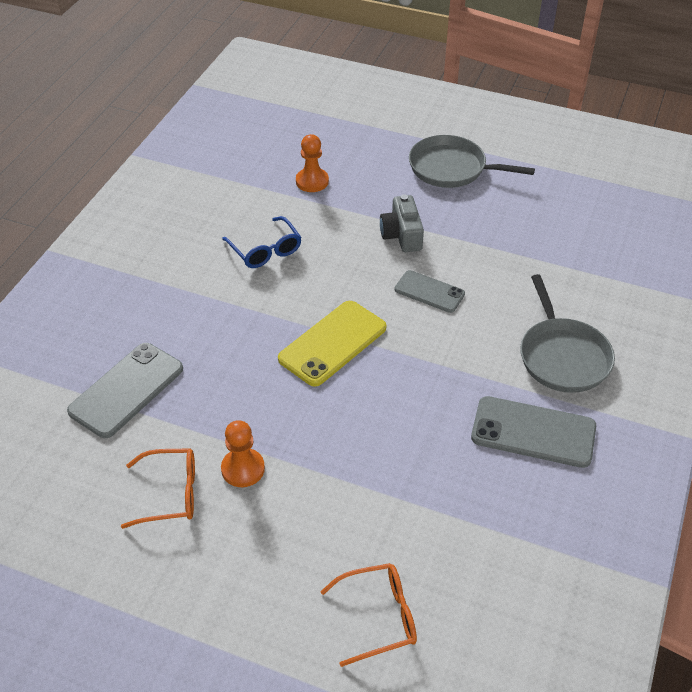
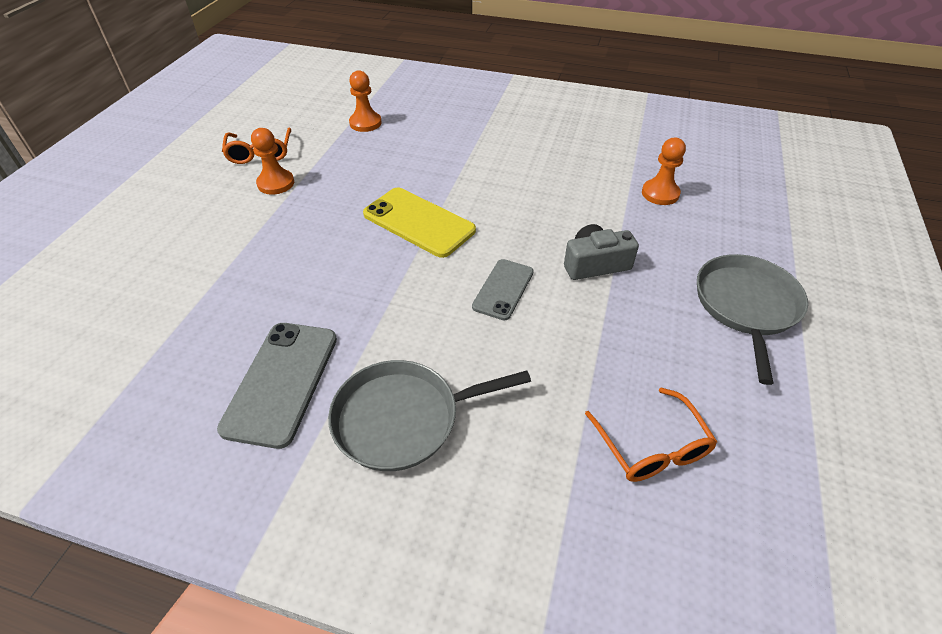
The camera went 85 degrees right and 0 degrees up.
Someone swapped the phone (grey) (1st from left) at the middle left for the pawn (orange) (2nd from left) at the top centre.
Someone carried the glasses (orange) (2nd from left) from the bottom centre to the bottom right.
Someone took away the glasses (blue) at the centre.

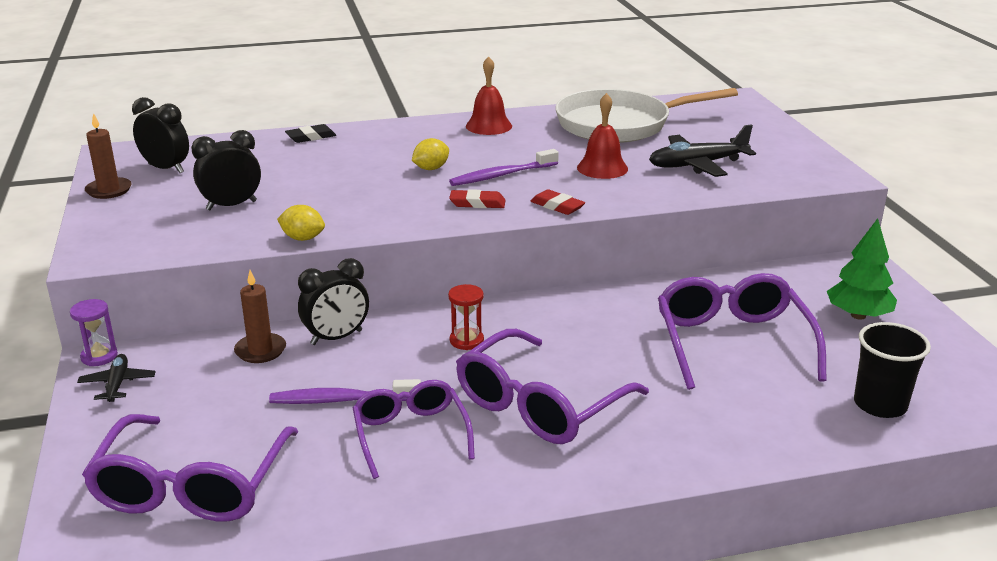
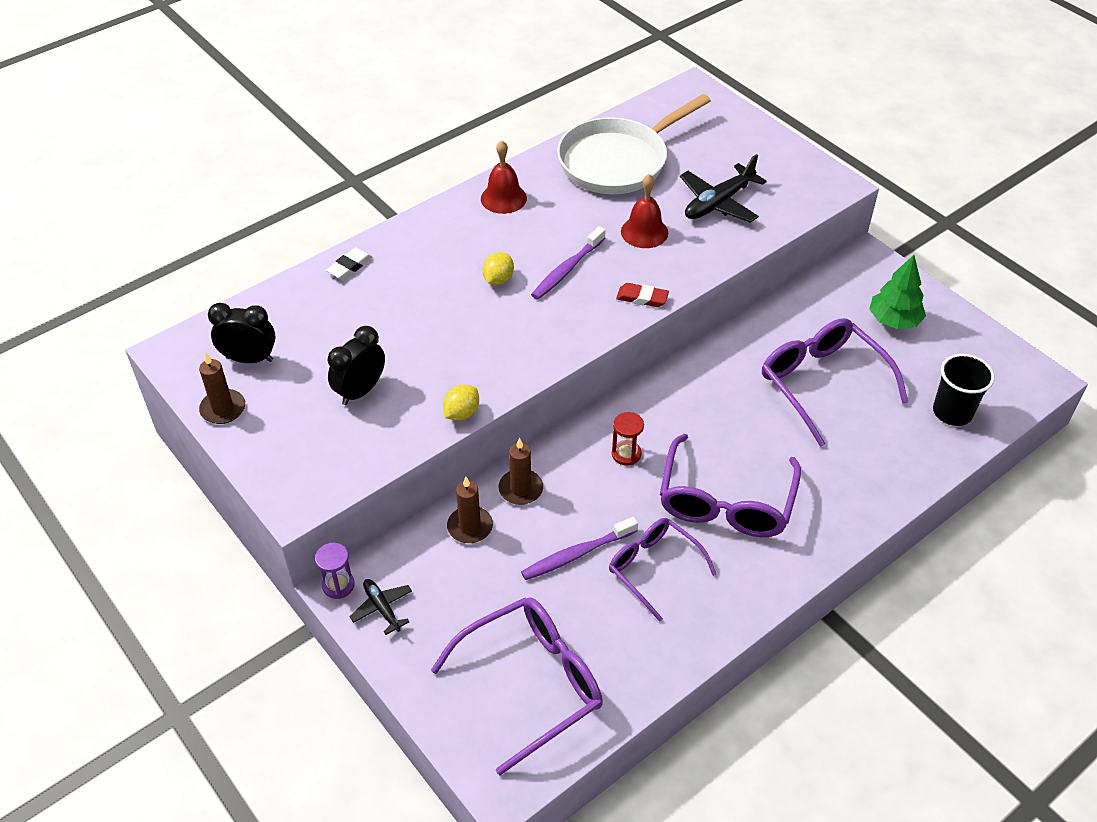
The camera went 25 degrees left and 20 degrees up.
Someone repainted the eraser (black) at the top left, which became the eraser (white) at the top left.
Someone rotated the glasses (purple) (1st from left) at the bottom left by 105 degrees counterclockwise.
Someone rotated the lemon (yellow) (1st from left) at the middle left by 45 degrees counterclockwise.
Someone swapped the clock (black) (3rd from left) at the centre for the candle (brown) (3rd from left) at the centre.
Someone took away the eraser (red) (1st from left) at the centre.

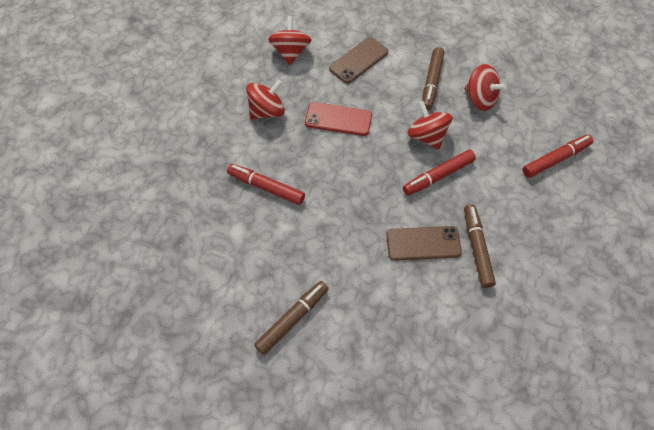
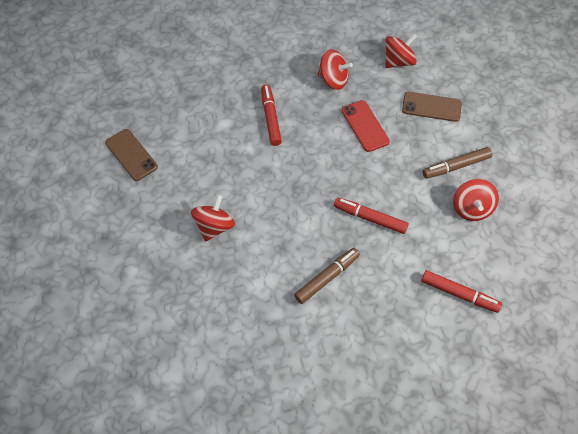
The camera went 55 degrees right and 0 degrees up.
Someone carried the phone (brown) (2nd from left in the first image) from the centre to the middle left.
Someone carried the spinning top (red) (3rd from left in the first image) from the top centre to the centre.
Someone took away the marker (brown) (1st from left) at the bottom centre.

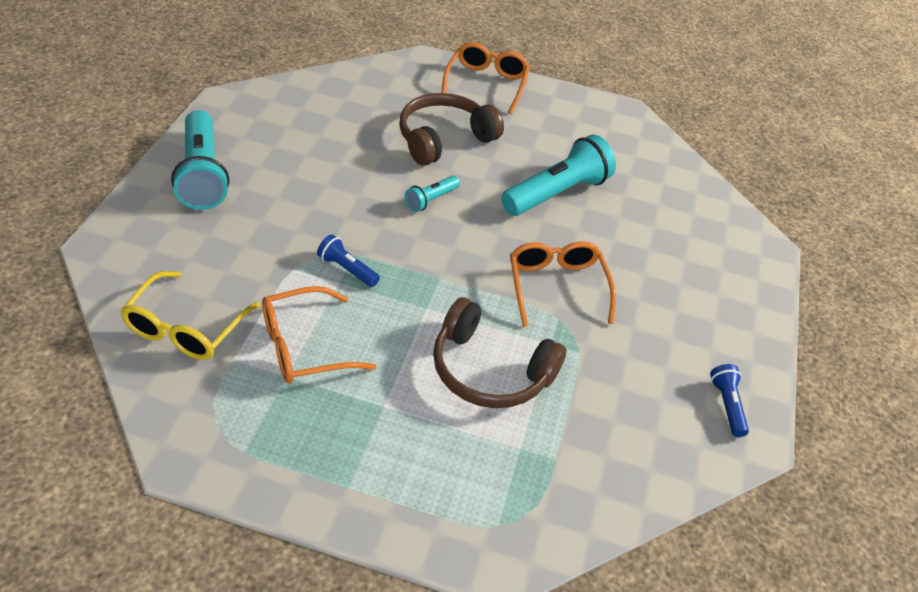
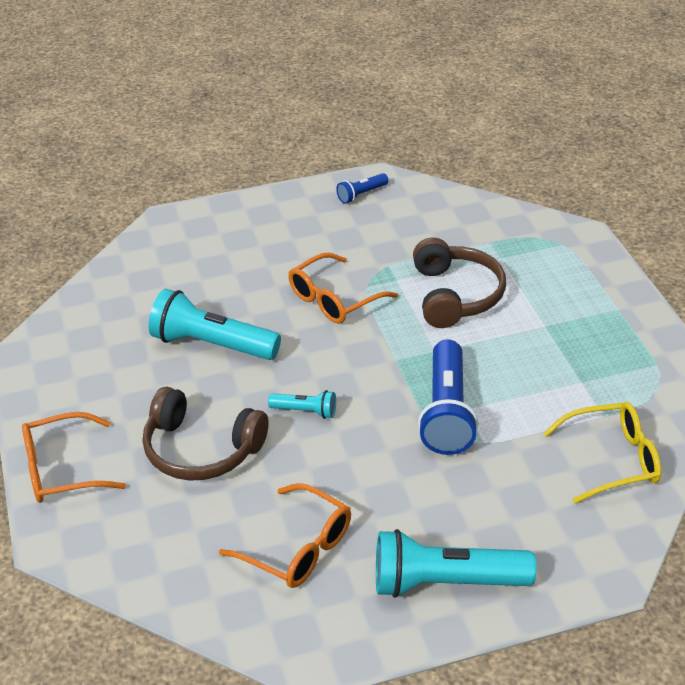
The camera went 115 degrees left and 5 degrees down.
Someone carried the glasses (orange) (1st from left in the first image) from the centre to the bottom centre.
Someone rotated the flashlight (turquoise) (1st from left in the first image) at the top left by 135 degrees counterclockwise.
Someone scaled the flashlight (blue) (1st from left in the first image) at the centre by 2.04.

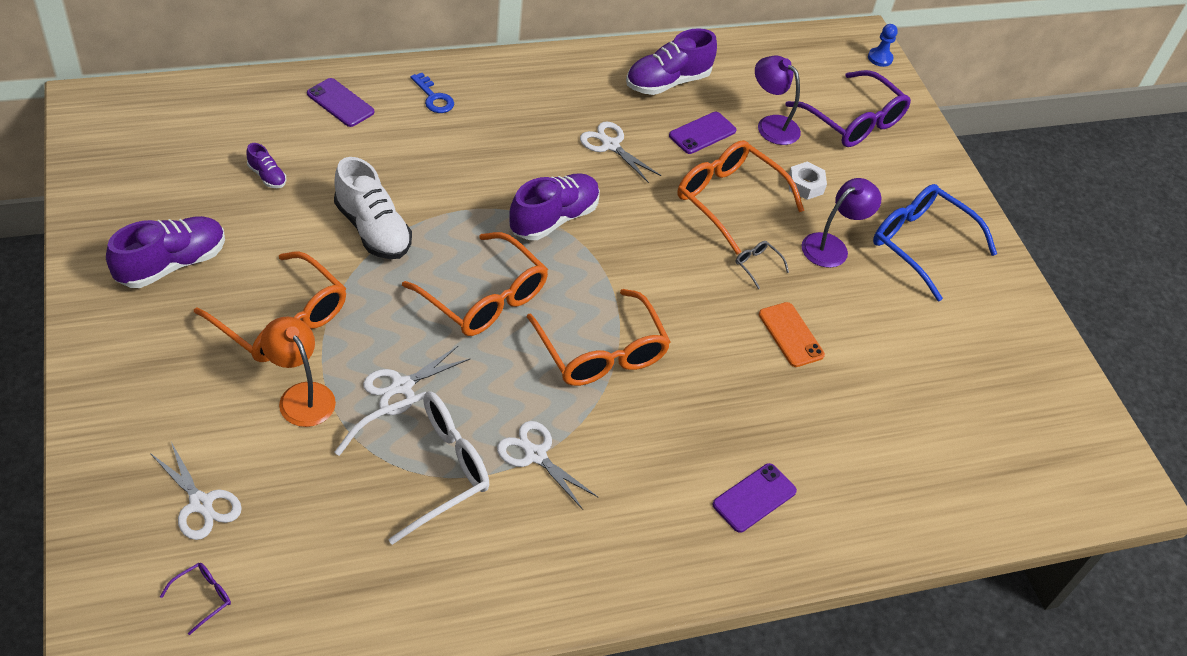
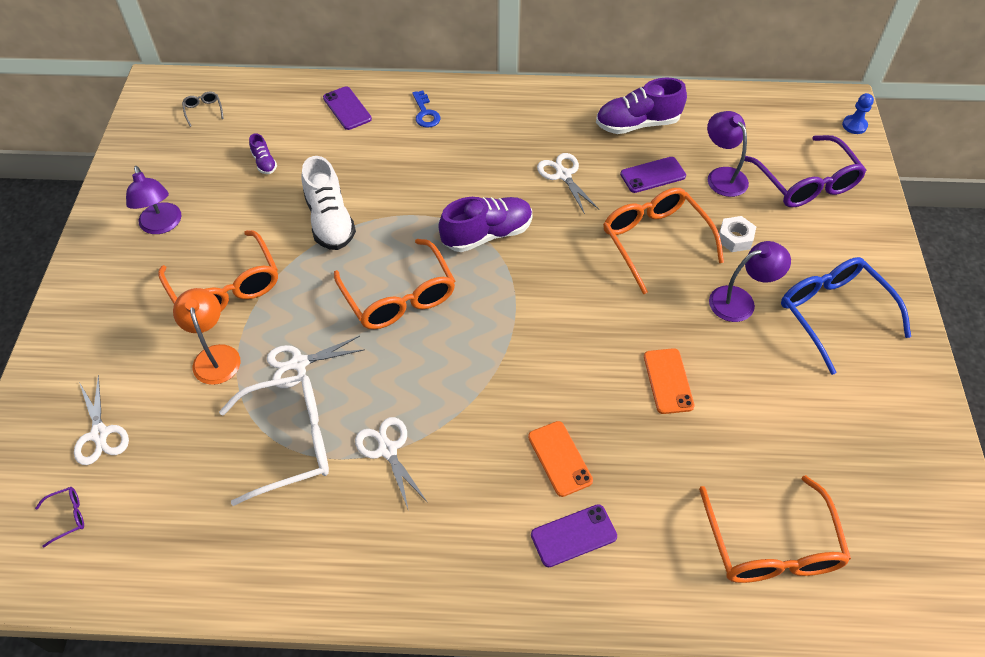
The camera went 25 degrees right and 5 degrees up.
Someone swapped the shoe (purple) (1st from left) at the middle left for the lamp (purple) (1st from left) at the top left.
Someone carried the glasses (grey) from the centre to the top left.
Someone put down the phone (orange) (1st from left) at the bottom centre.
Someone carried the glasses (orange) (3rd from left in the first image) from the centre to the bottom right.

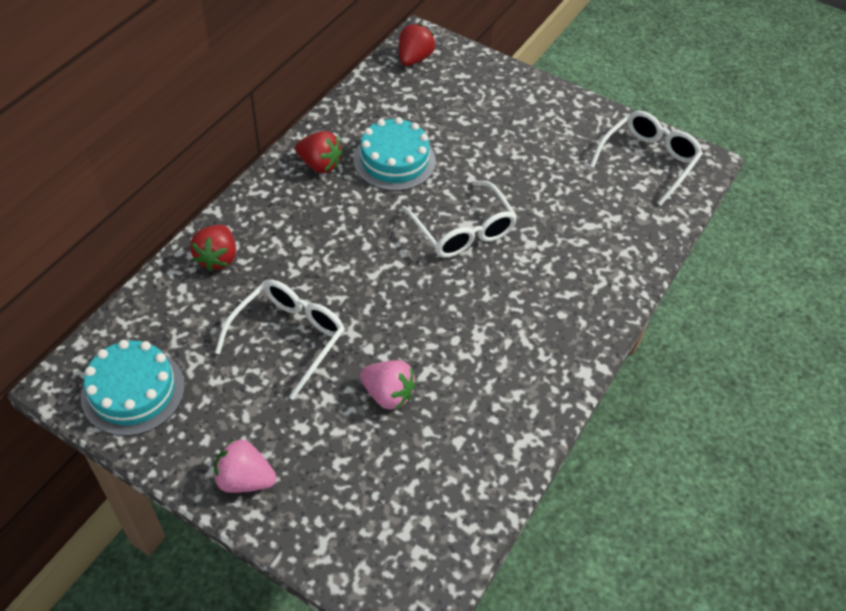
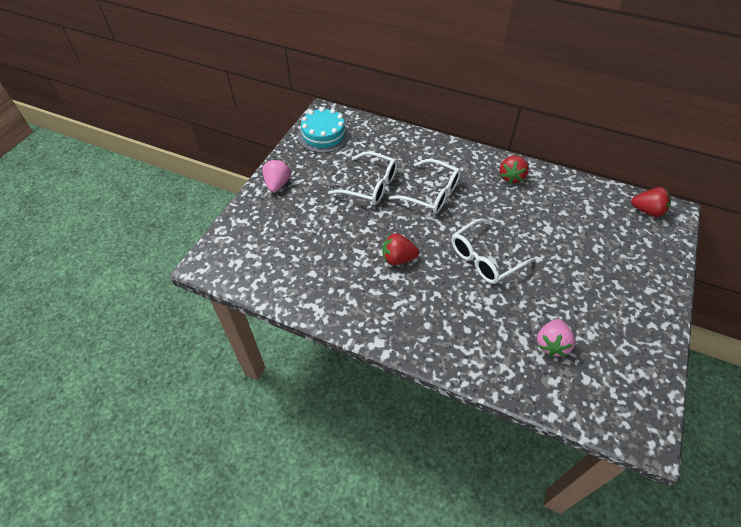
The camera went 85 degrees right and 0 degrees up.
Someone carried the strawberry (red) (1st from left) from the middle left to the centre.
Someone carried the glasses (white) (3rd from left in the first image) from the top right to the centre.
Someone carried the strawberry (pink) (2nd from left) from the centre to the middle right.
Someone took away the cake (turquoise) (2nd from left) at the top centre.

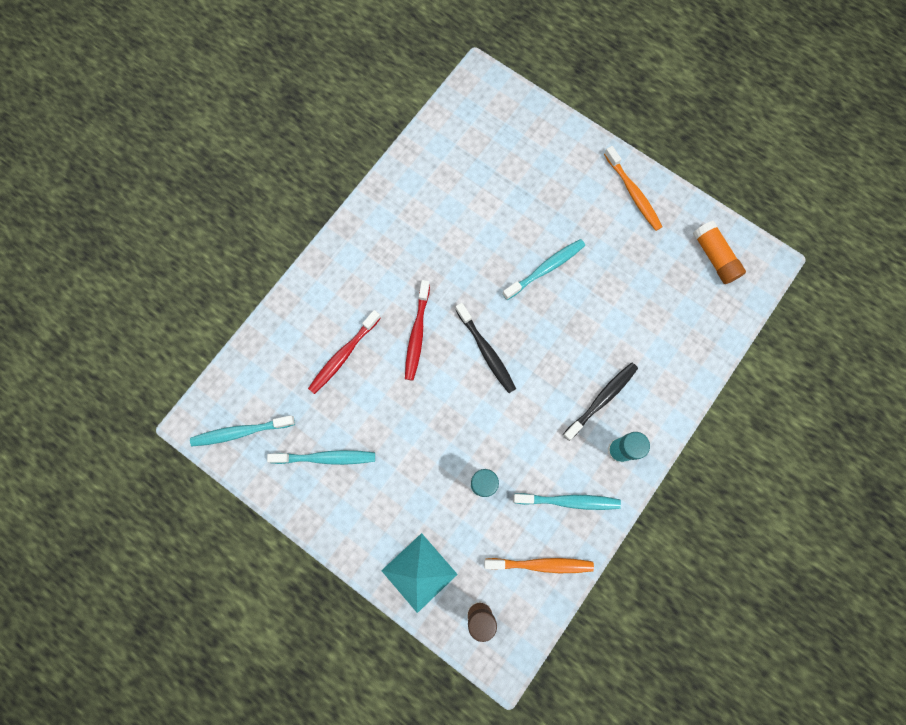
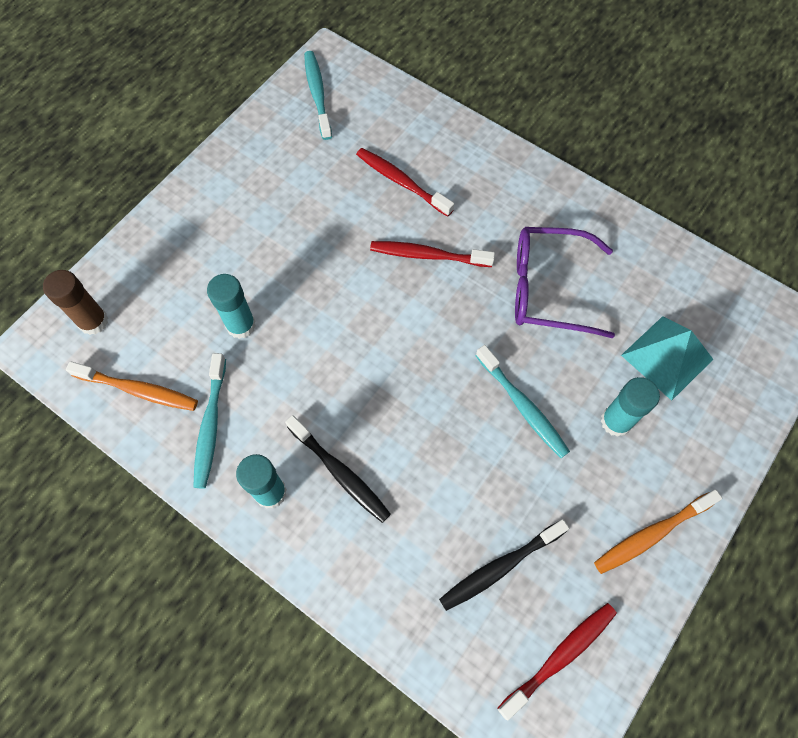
The camera went 90 degrees right and 10 degrees down.
Someone rotated the toothbrush (orange) (1st from left) at the bottom centre by 75 degrees counterclockwise.
Someone carried the toothbrush (black) (1st from left in the first image) from the centre to the bottom centre.
Someone swapped the glue stick (orange) at the middle right for the toothbrush (red) (3rd from left) at the bottom right.
Someone put down the glasses (purple) at the middle right.
Someone put down the glue stick (turquoise) (3rd from left) at the middle right.
Someone carried the pyramid (turquoise) from the bottom centre to the middle right.
Someone took away the toothbrush (turquoise) (2nd from left) at the centre.

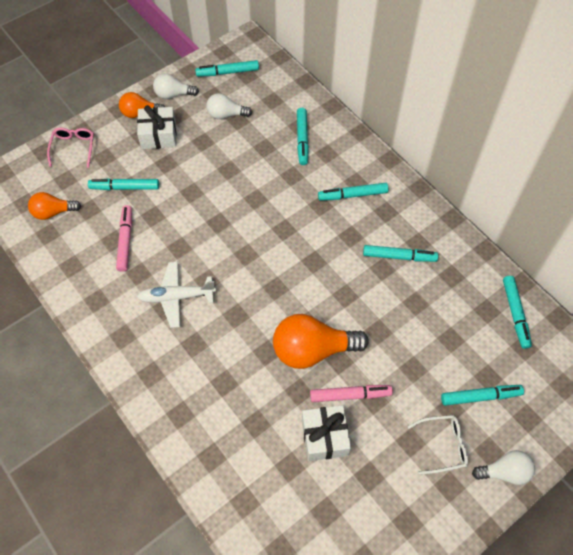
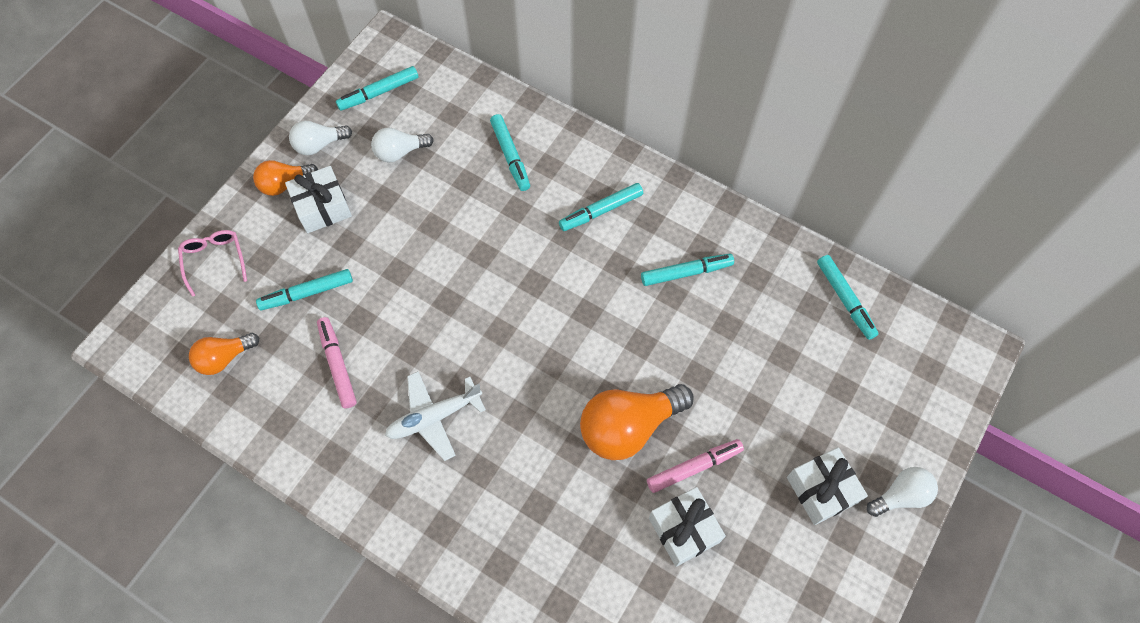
The camera went 20 degrees left and 5 degrees up.
Someone swapped the glasses (white) at the bottom right for the gift (white) (3rd from left) at the bottom right.
Someone took away the marker (turquoise) (6th from left) at the bottom right.

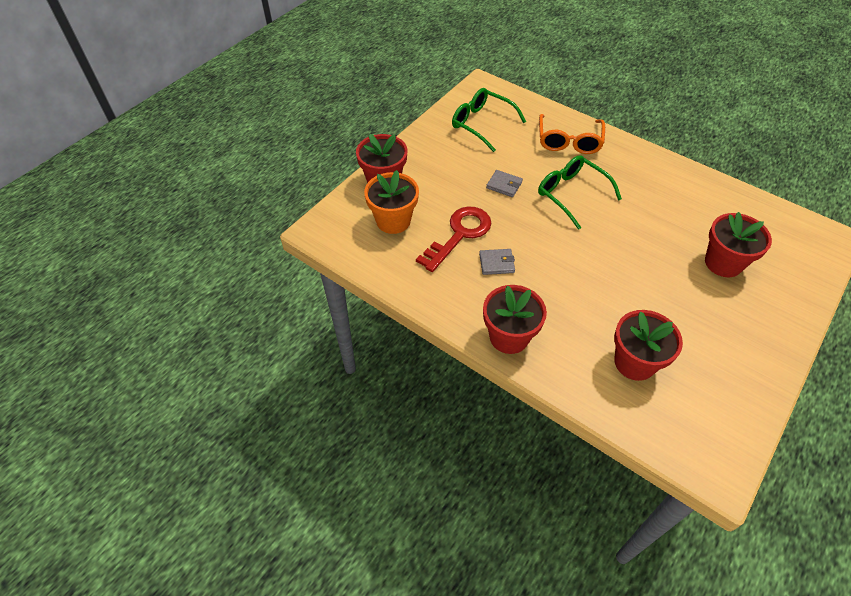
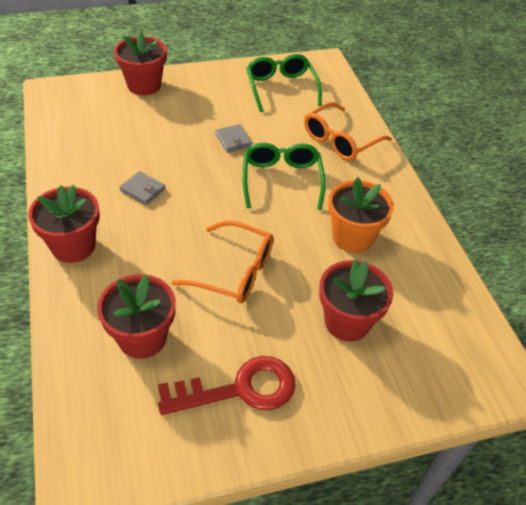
The camera went 35 degrees right and 5 degrees down.
Someone carried the key (red) from the centre to the bottom centre.
Someone put down the glasses (orange) (1st from left) at the centre.
Someone carried the flower pot (orange) from the centre to the middle right.

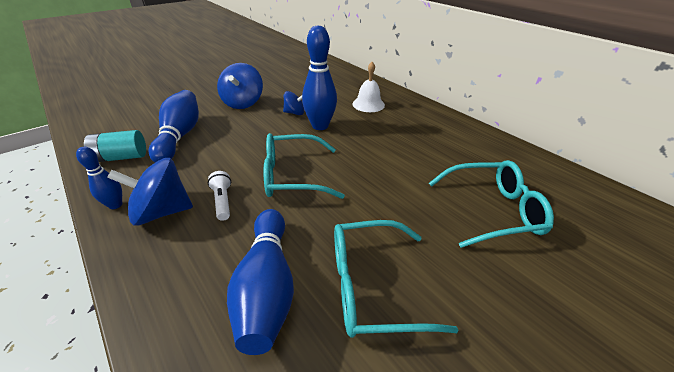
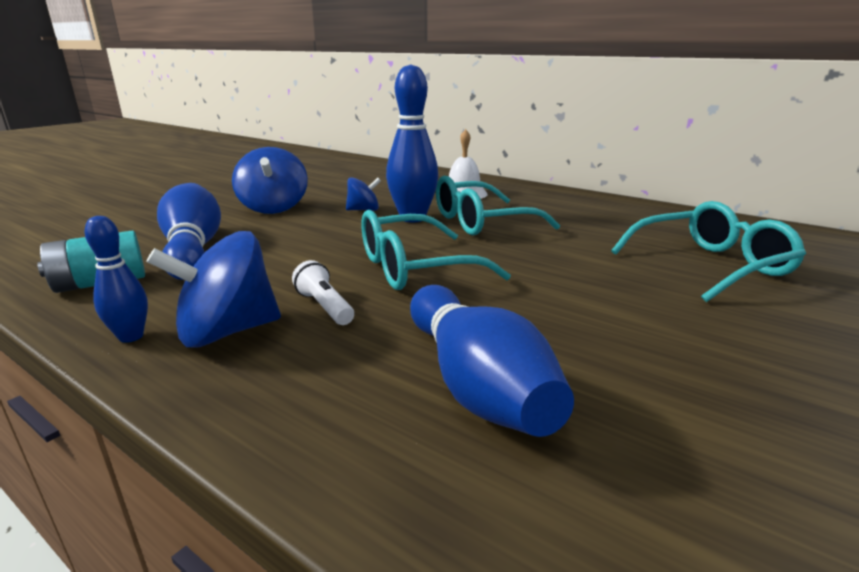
The camera went 15 degrees left and 15 degrees down.
Someone carried the glasses (turquoise) (2nd from left) from the bottom centre to the centre.

